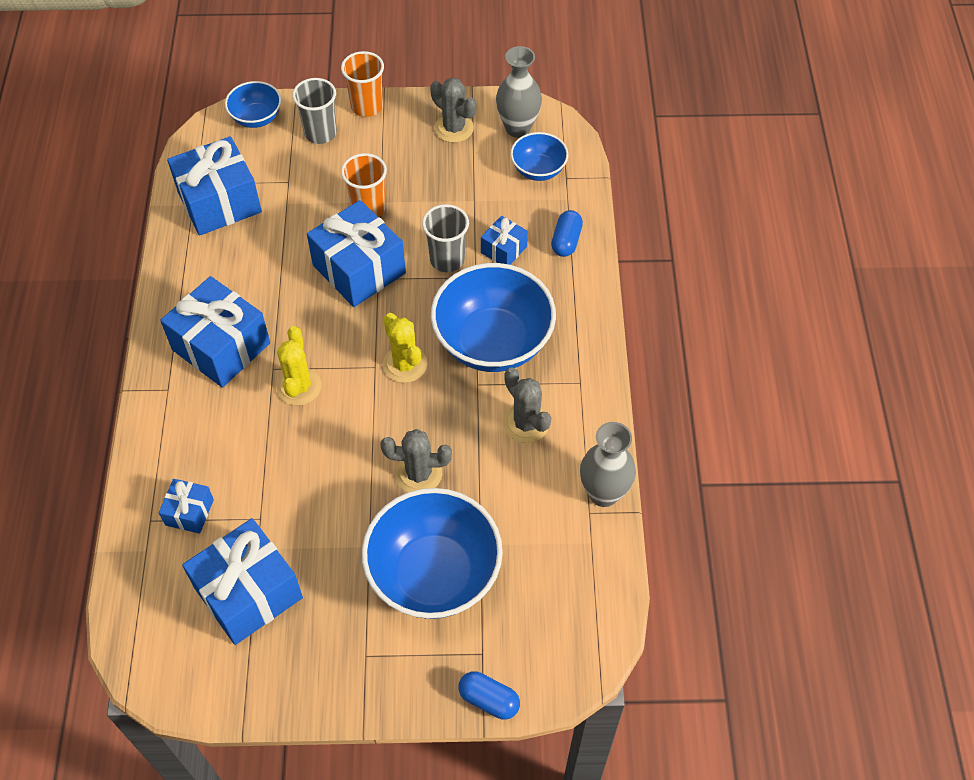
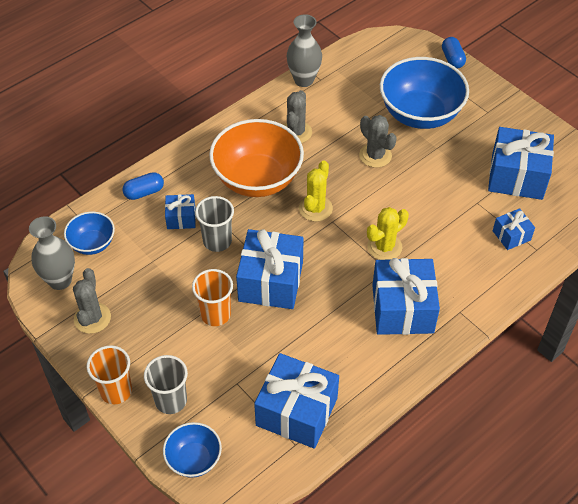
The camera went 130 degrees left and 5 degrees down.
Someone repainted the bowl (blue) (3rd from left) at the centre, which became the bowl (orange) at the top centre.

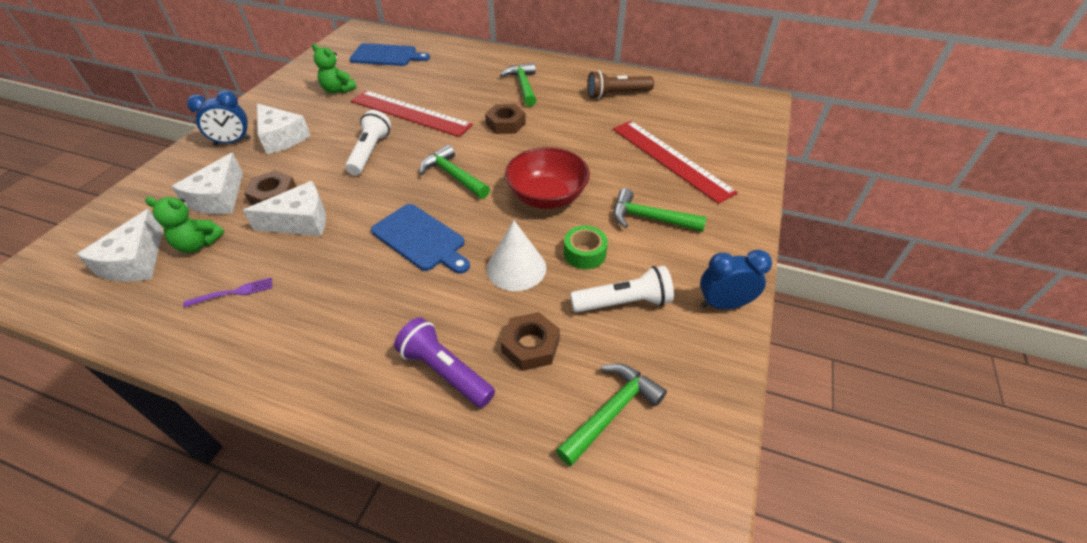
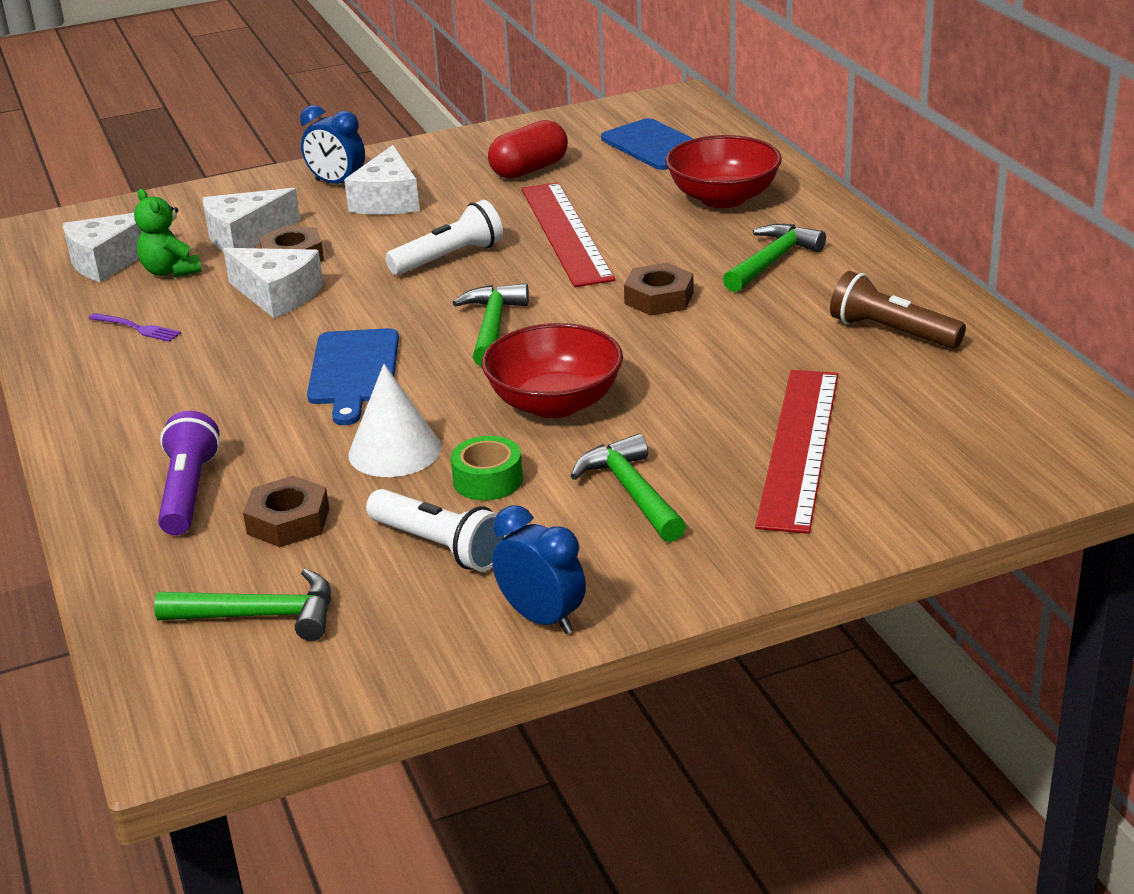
The camera went 50 degrees right and 15 degrees down.
Someone swapped the teddy bear (green) (2nd from left) at the top left for the capsule (red) at the top centre.
Someone put down the bowl (red) (2nd from left) at the top centre.

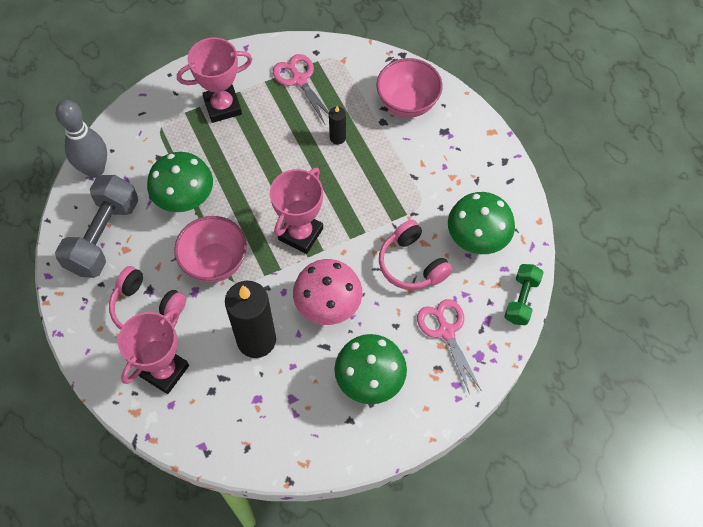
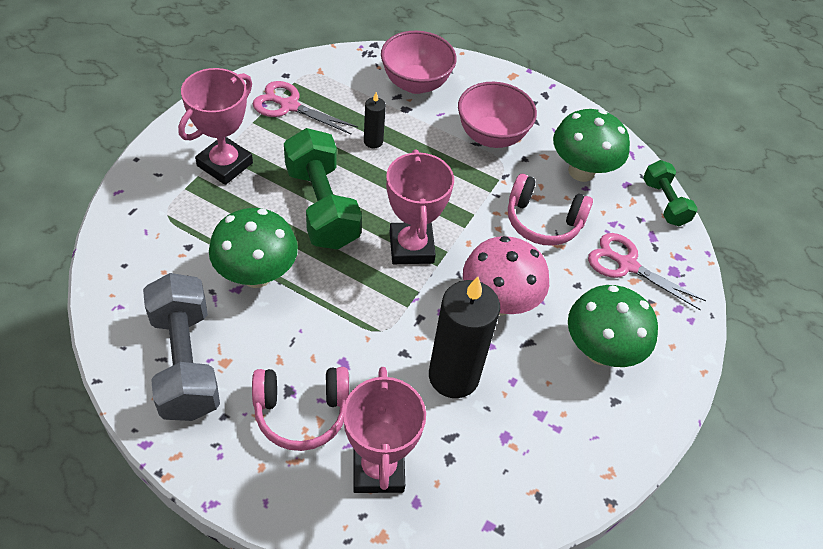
The camera went 40 degrees left and 10 degrees down.
Someone put down the dumbbell (green) (1st from left) at the centre.
Someone carried the bowl (pink) (1st from left in the first image) from the middle left to the top centre.
Someone took away the bowling pin (grey) at the top left.

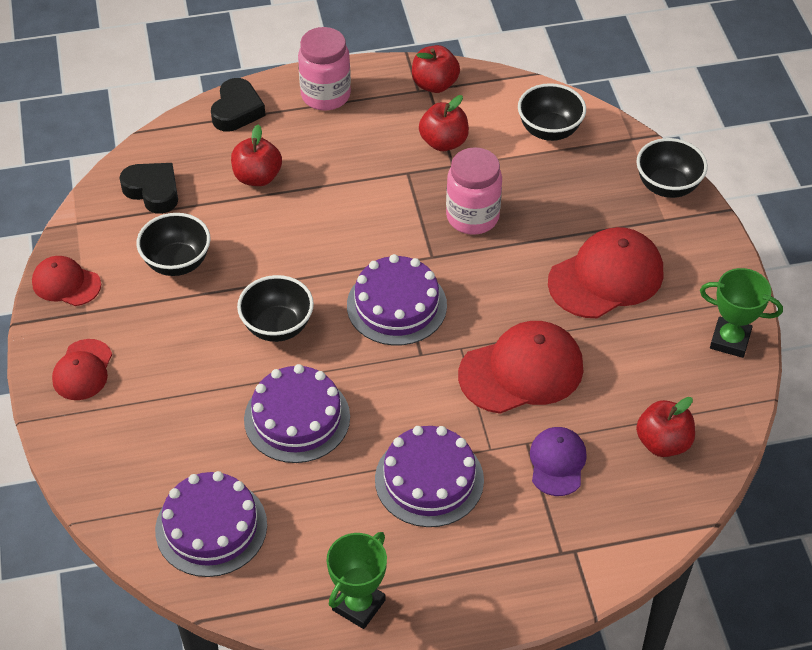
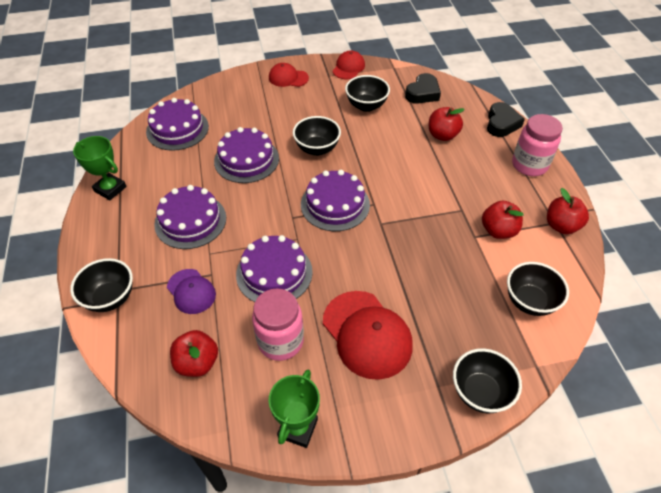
The camera went 90 degrees right and 0 degrees up.
Someone put down the bowl (black) (1st from left) at the middle left.
Someone rotated the cap (purple) at the bottom right by 45 degrees clockwise.
Someone swapped the cap (red) (3rd from left) at the centre for the cake (purple) (4th from left) at the centre.
Someone carried the jar (pink) (2nd from left in the first image) from the top centre to the centre.
Someone rotated the heart (black) (2nd from left) at the top left by 90 degrees counterclockwise.

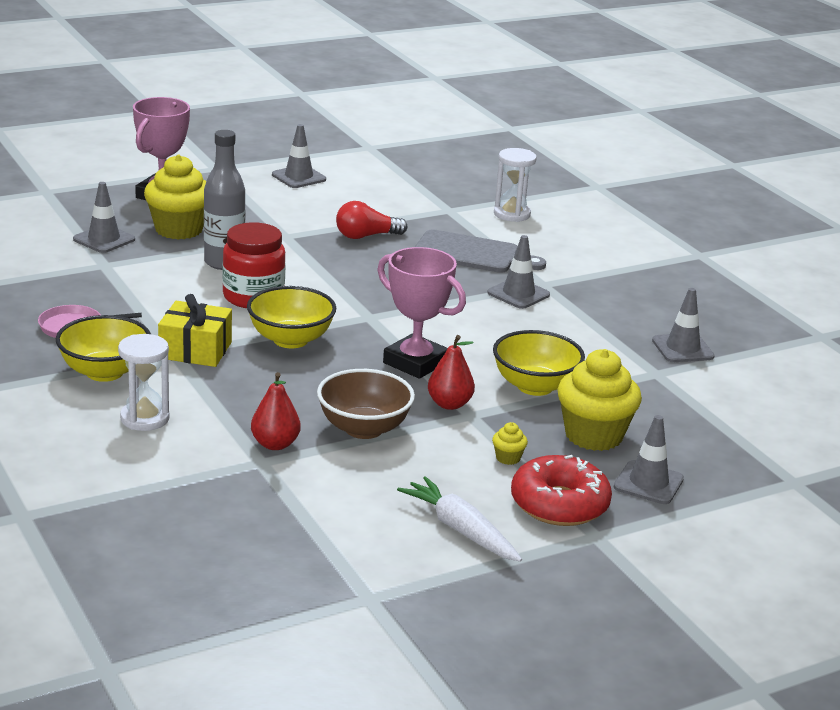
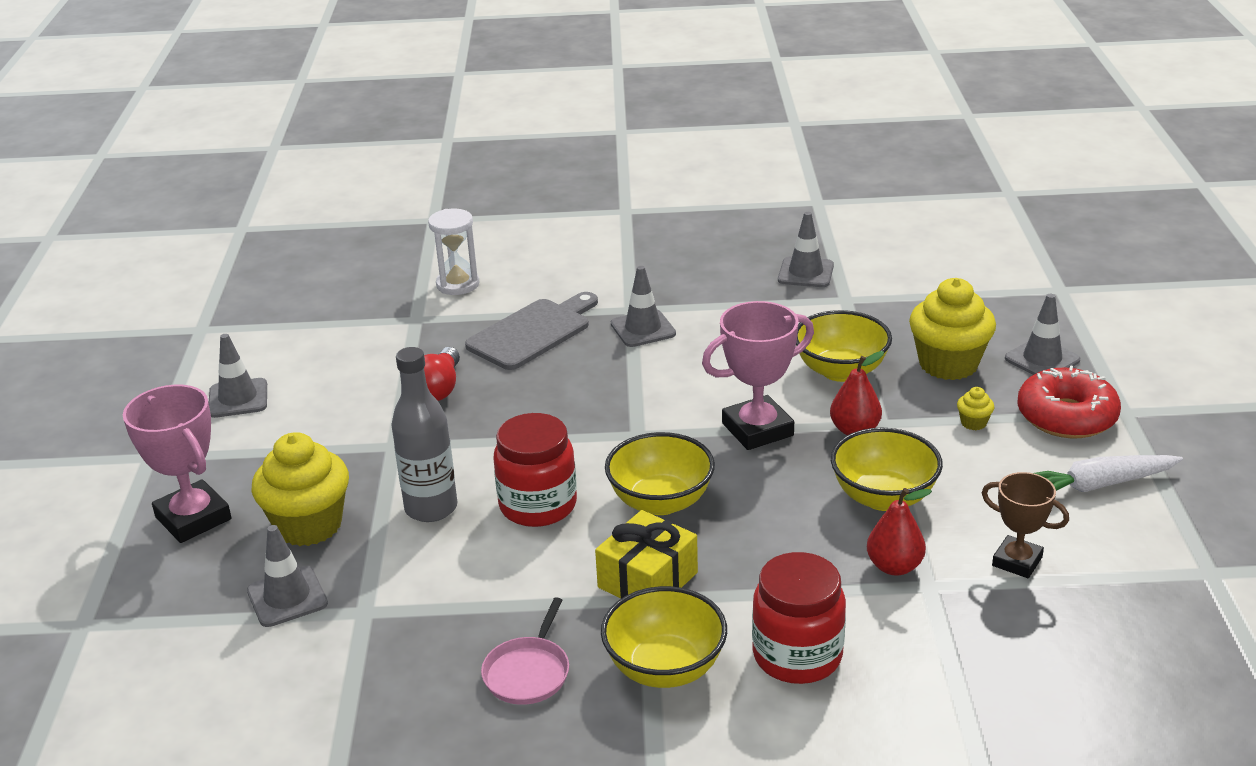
The camera went 60 degrees left and 5 degrees up.
Someone swapped the hourglass (white) (1st from left) at the middle left for the jar (red) (2nd from left) at the bottom centre.
Someone repainted the bowl (brown) at the centre, which became the bowl (yellow) (4th from left) at the middle right.
Someone put down the trophy (brown) at the bottom right.

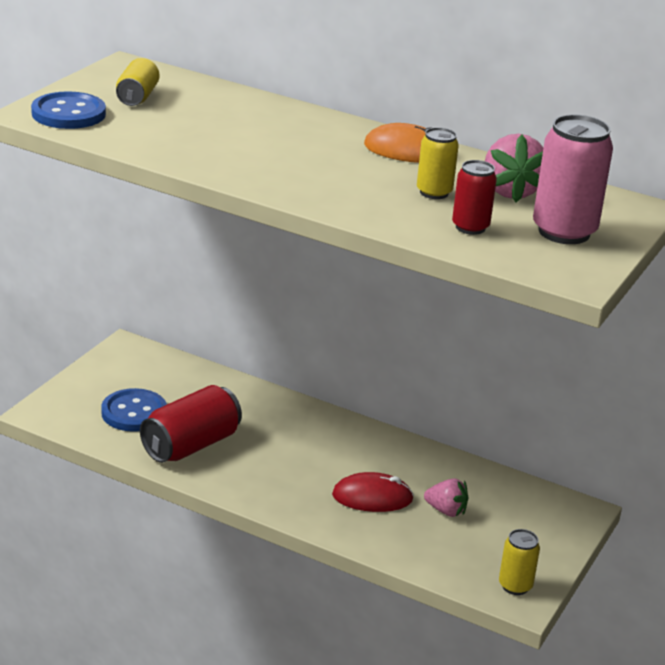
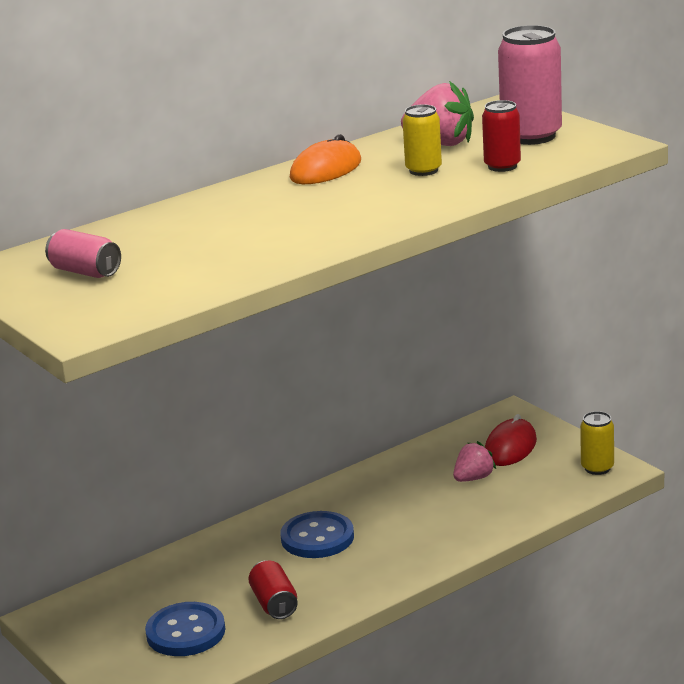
The camera went 60 degrees left and 5 degrees down.
Someone repainted the can (yellow) (1st from left) at the top left, which became the can (pink) (1st from left) at the middle left.
Someone scaled the can (red) (1st from left) at the middle left by 0.58.
Someone carried the button (blue) (1st from left in the first image) from the top left to the bottom centre.
Someone carried the mouse (red) from the bottom centre to the middle right.

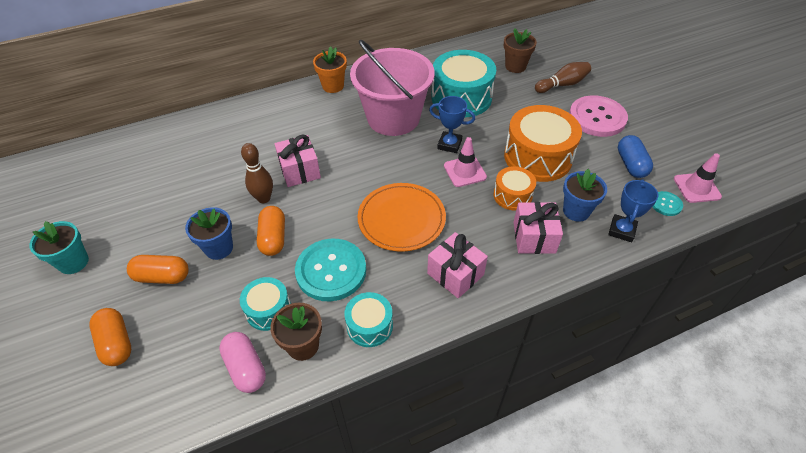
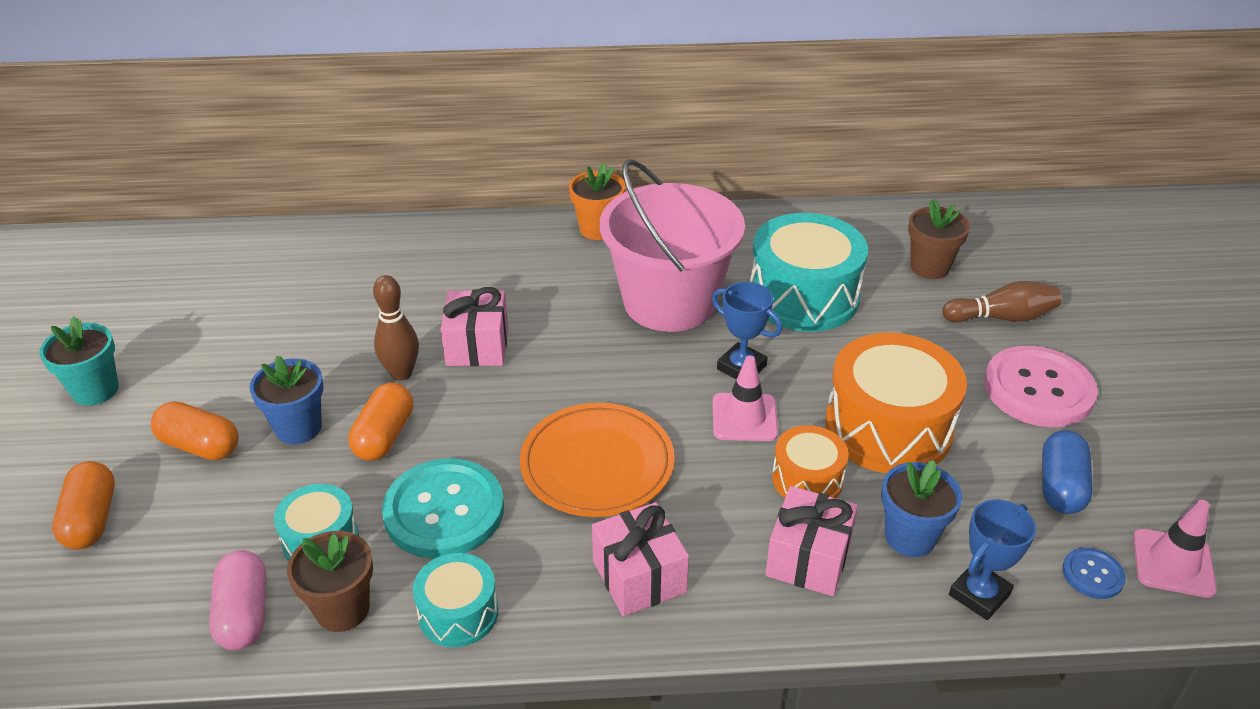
The camera went 20 degrees right and 10 degrees down.
Someone repainted the button (turquoise) (2nd from left) at the middle right, which became the button (blue) at the bottom right.

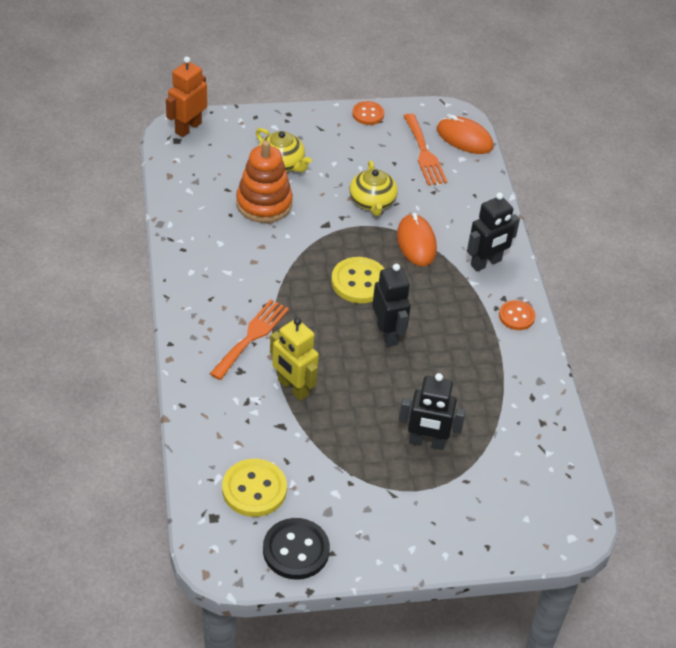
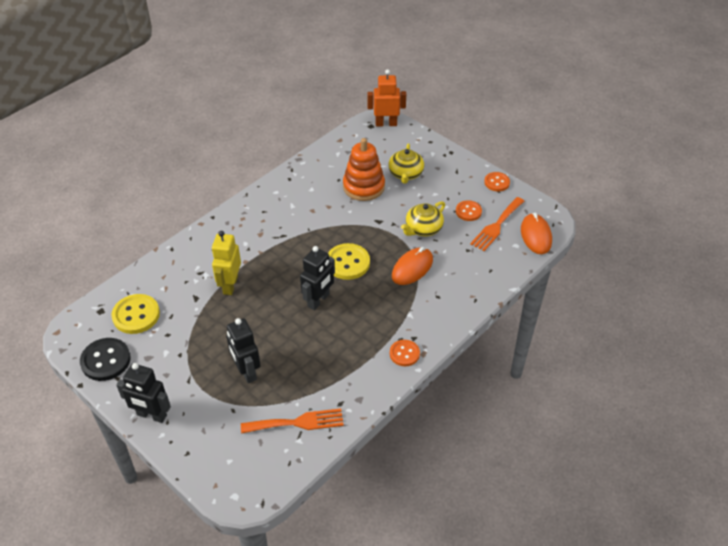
The camera went 55 degrees right and 0 degrees up.
Someone carried the robot (black) (3rd from left in the first image) from the middle right to the bottom left.
Someone carried the fork (orange) (1st from left) from the centre to the bottom centre.
Someone put down the button (orange) (2nd from left) at the centre.

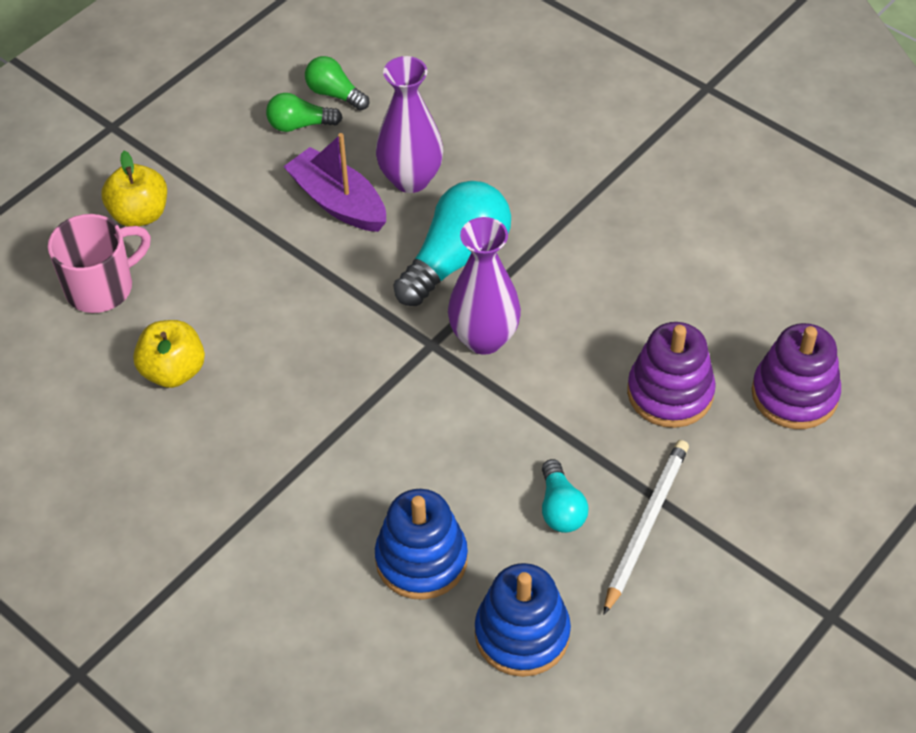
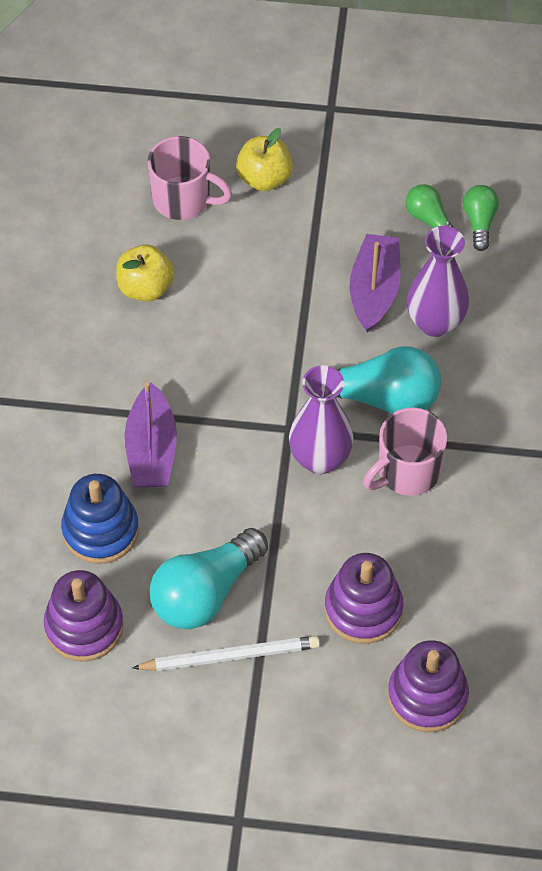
The camera went 55 degrees right and 5 degrees up.
Someone repainted the stacking toy (blue) (2nd from left) at the bottom centre, which became the stacking toy (purple) (1st from left) at the bottom left.
Someone put down the boat (purple) (1st from left) at the middle left.
Someone scaled the light bulb (turquoise) (2nd from left in the first image) at the bottom centre by 1.86.
Someone put down the mug (pink) (2nd from left) at the middle right.

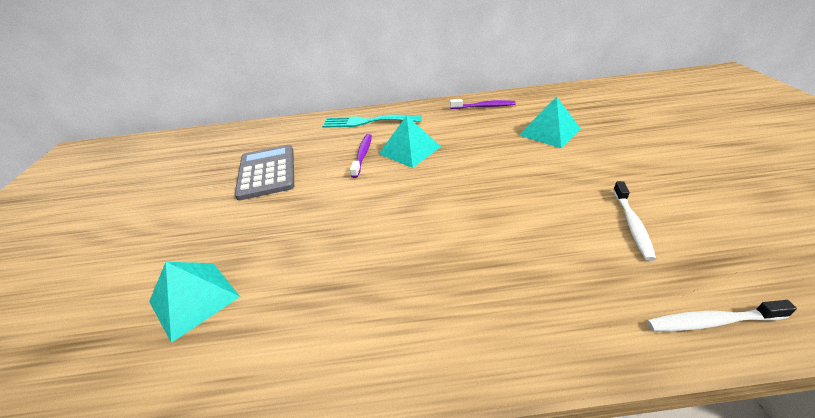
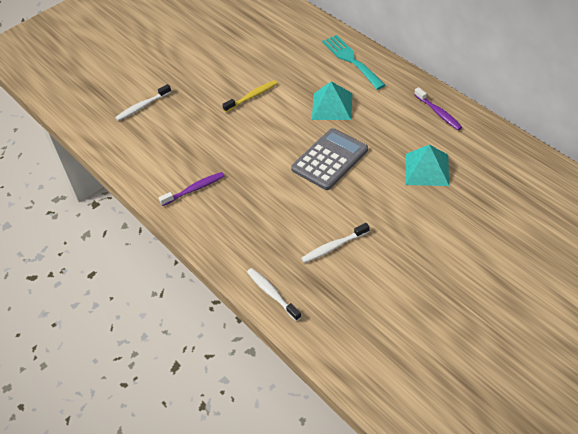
The camera went 55 degrees right and 10 degrees up.
Someone swapped the pyramid (turquoise) (1st from left) at the bottom left for the toothbrush (white) (1st from left) at the top left.
Someone carried the toothbrush (purple) (1st from left) from the centre to the middle left.
Someone put down the toothbrush (yellow) at the top centre.
Someone carried the calculator (grey) from the middle left to the centre.

